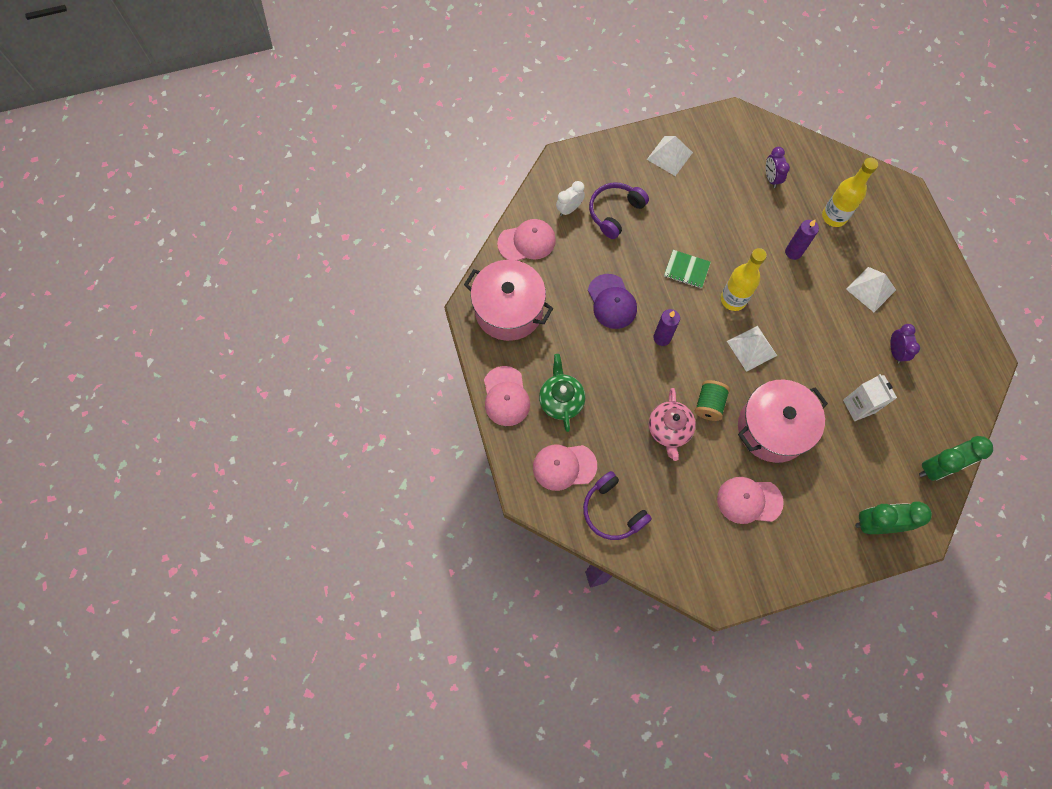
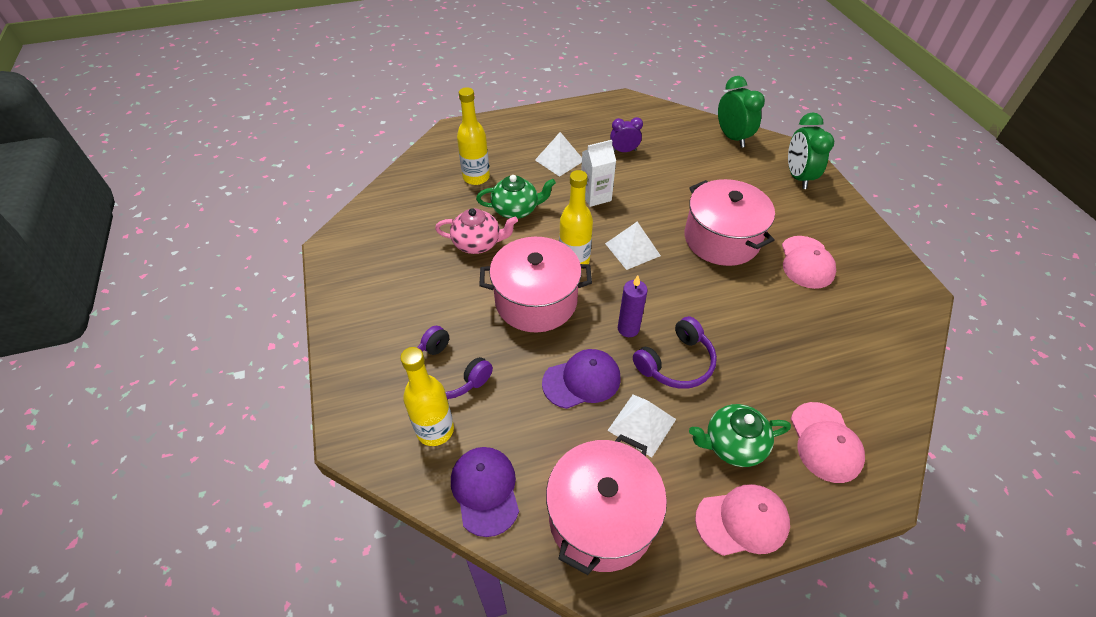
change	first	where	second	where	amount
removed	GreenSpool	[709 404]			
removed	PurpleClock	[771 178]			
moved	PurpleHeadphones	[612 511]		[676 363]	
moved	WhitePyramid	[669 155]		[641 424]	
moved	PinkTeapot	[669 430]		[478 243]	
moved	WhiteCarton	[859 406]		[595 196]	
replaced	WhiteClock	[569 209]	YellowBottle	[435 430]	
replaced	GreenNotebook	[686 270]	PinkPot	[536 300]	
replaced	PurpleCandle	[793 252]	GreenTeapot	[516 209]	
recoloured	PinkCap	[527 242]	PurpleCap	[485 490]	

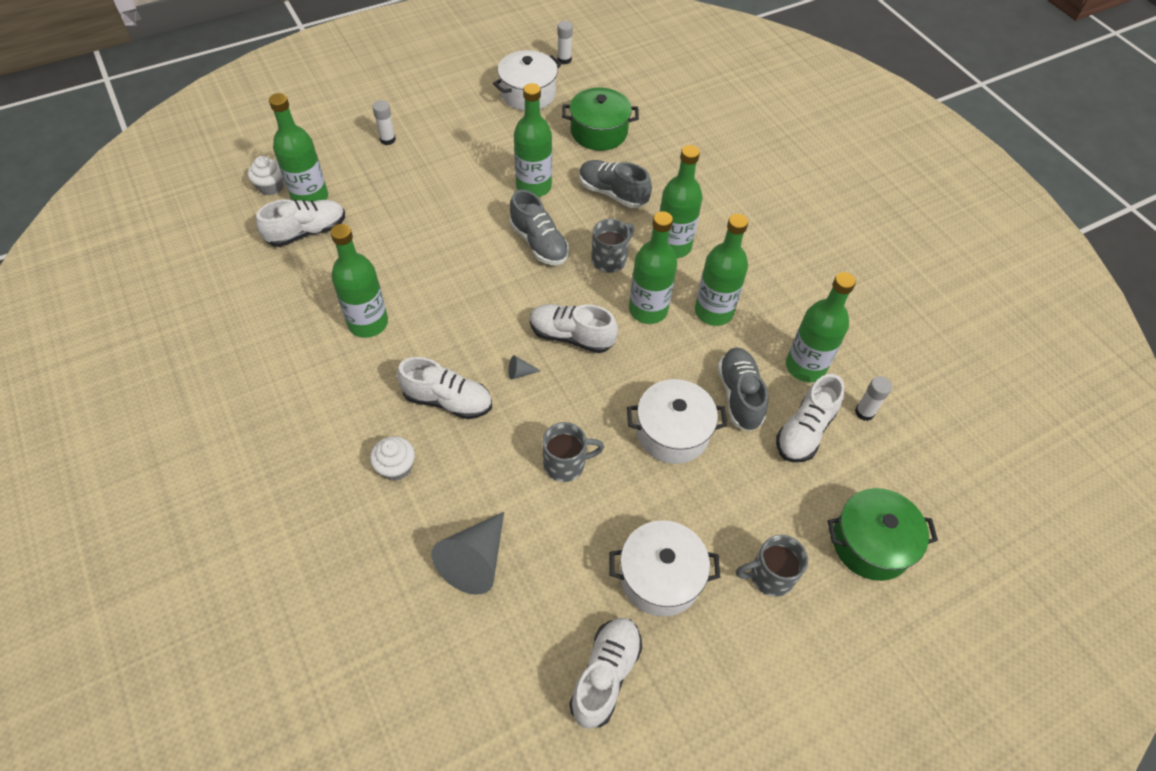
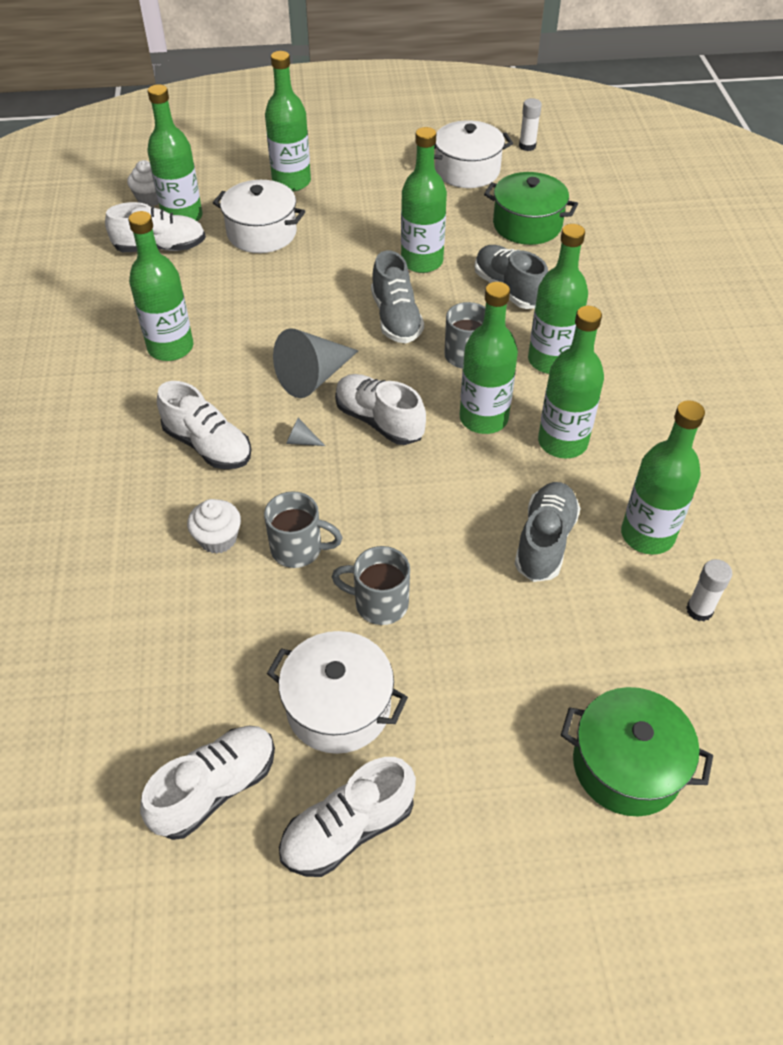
change	first	where	second	where	amount
moved	WhiteCupcake	[396 467]		[218 539]	
moved	GreyCone	[475 560]		[314 377]	
moved	WhitePot	[672 432]		[262 233]	
moved	GreyMug	[769 576]		[379 603]	
moved	WhiteShoe	[805 431]		[348 829]	
replaced	WhiteGlueStick	[387 140]	GreenBottle	[291 182]	

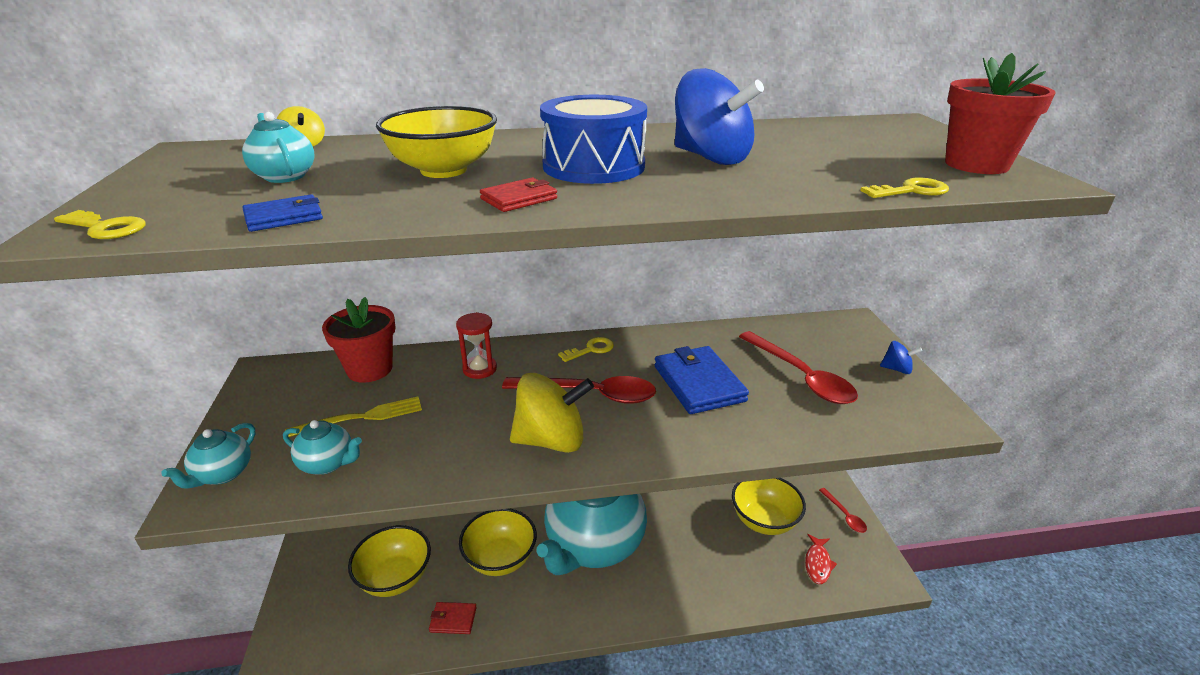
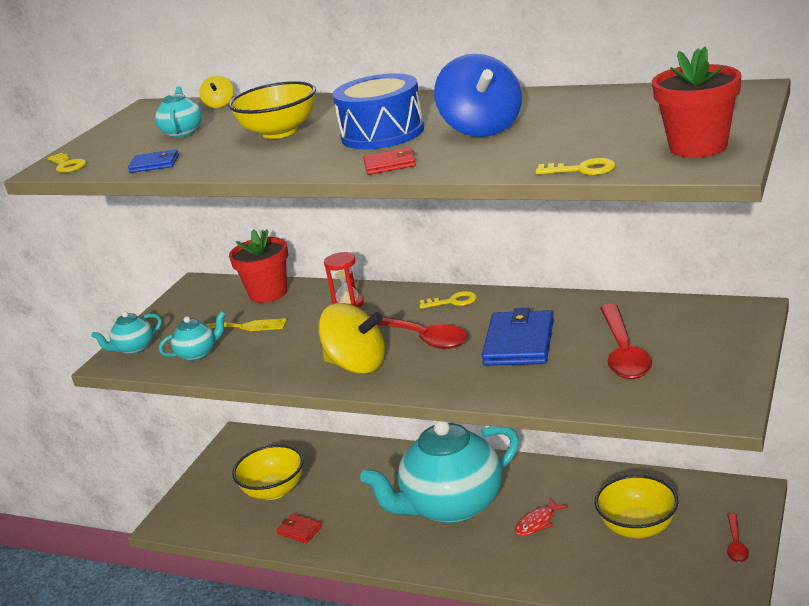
change	first	where	second	where	amount
removed	YellowBowl	[500 559]			
removed	BlueSpinningTop	[896 369]			
moved	RedWallet	[519 199]		[390 164]	
moved	RedFish	[817 563]		[537 523]	
turned	TurquoiseTeapot	[328 463]		[198 353]	75 degrees counterclockwise

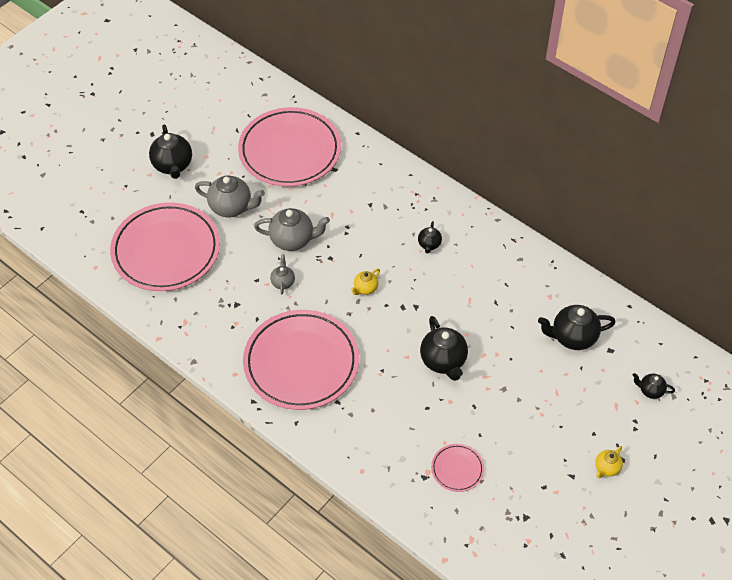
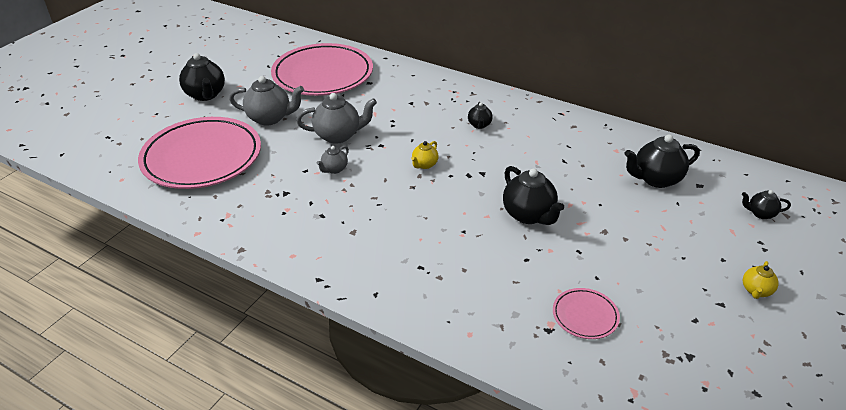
change	first	where	second	where	amount
removed	PinkPlate	[301 363]			
turned	GreyTeapot	[283 282]		[334 169]	135 degrees counterclockwise

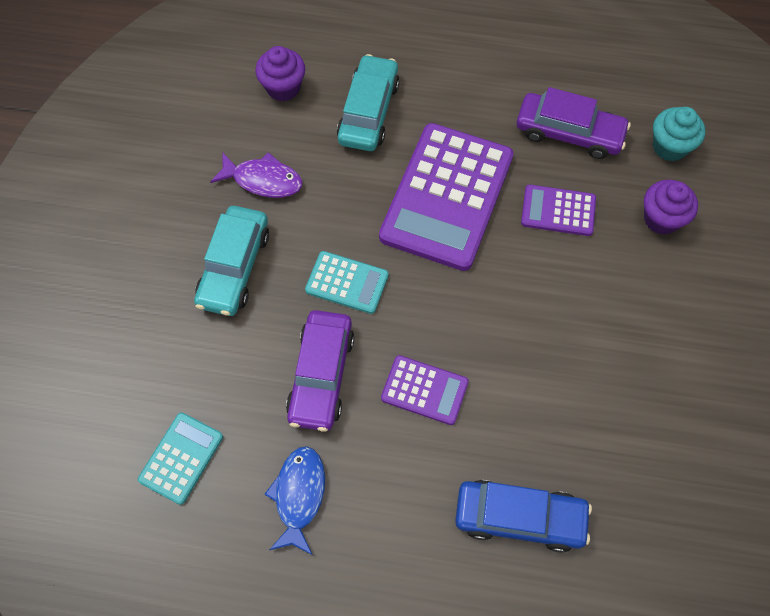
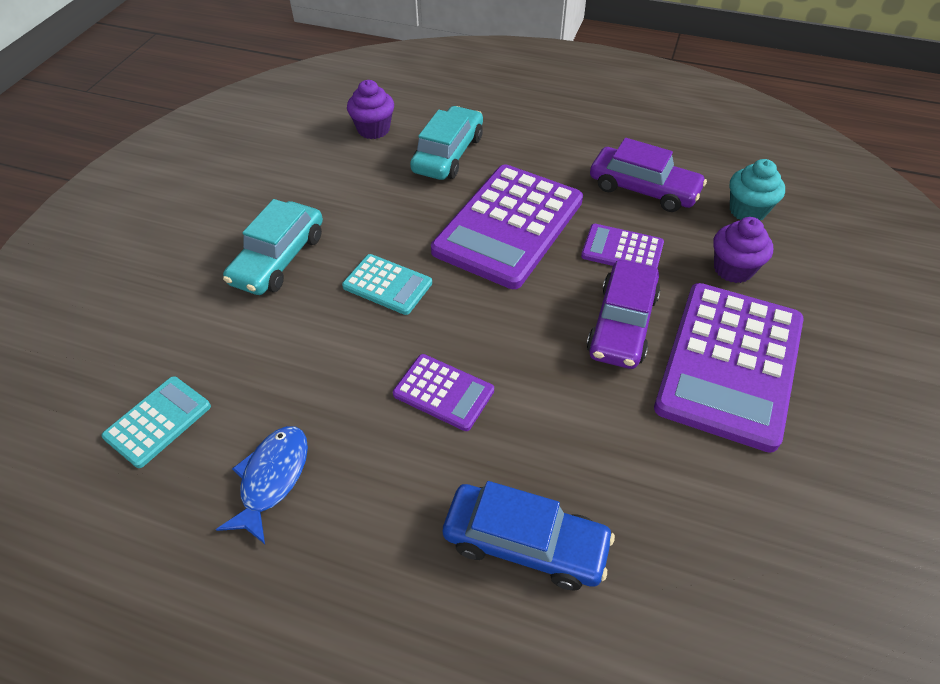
change	first	where	second	where	amount
removed	PurpleFish	[263 180]			
added			PurpleCalculator	[729 364]	
moved	PurpleCar	[321 375]		[622 324]	

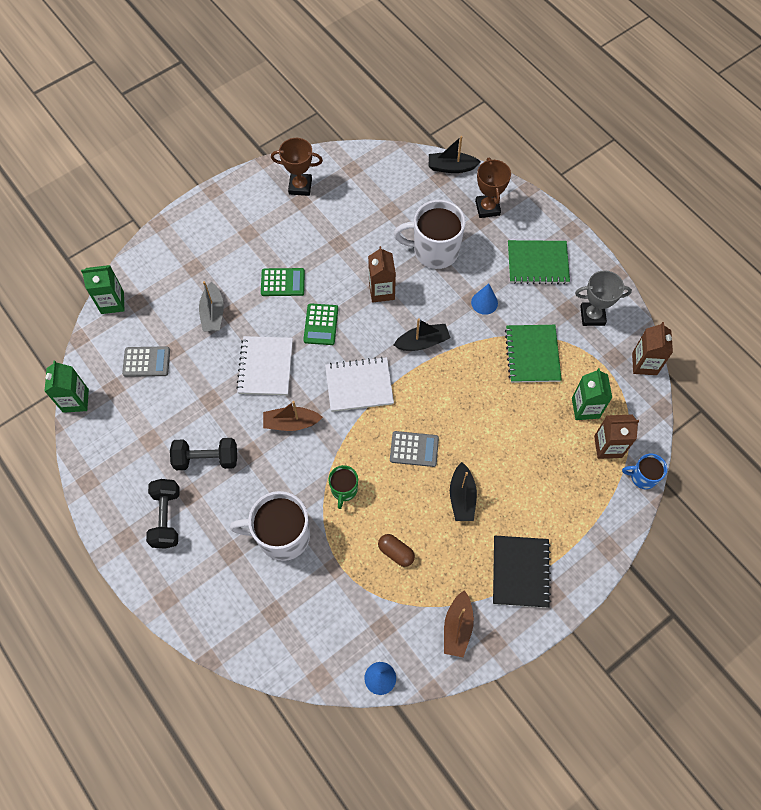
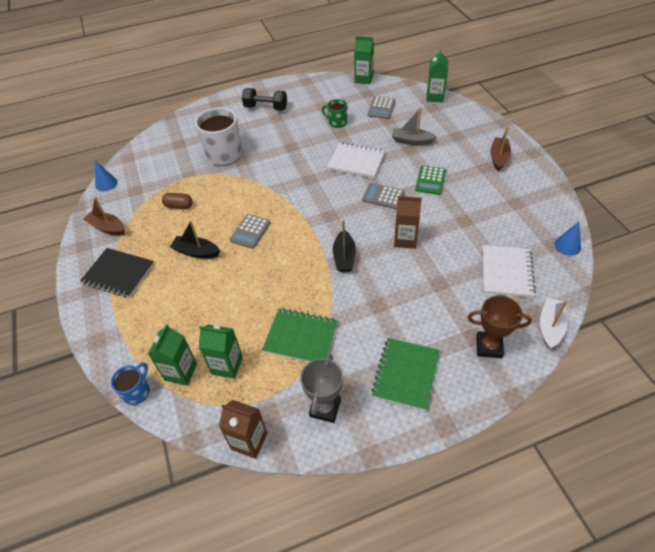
change	first	where	second	where	amount
removed	BlackDumbbell	[206 459]			
removed	BrownTrophy	[300 186]			
removed	WhiteMug	[434 251]			
moved	BrownBoat	[291 423]		[498 158]	
moved	WhiteNotebook	[359 385]		[506 272]	
moved	GreenMug	[344 490]		[337 122]	
moved	BlueCone	[484 302]		[567 246]	
recoloured	GreenCalculator	[321 324]	GreyCalculator	[383 196]	
recoloured	BlackBoat	[451 167]	WhiteBoat	[550 327]	
recoloured	BrownCarton	[608 446]	GreenCarton	[181 372]	
turned	BrownCapsule	[396 552]		[179 206]	45 degrees clockwise

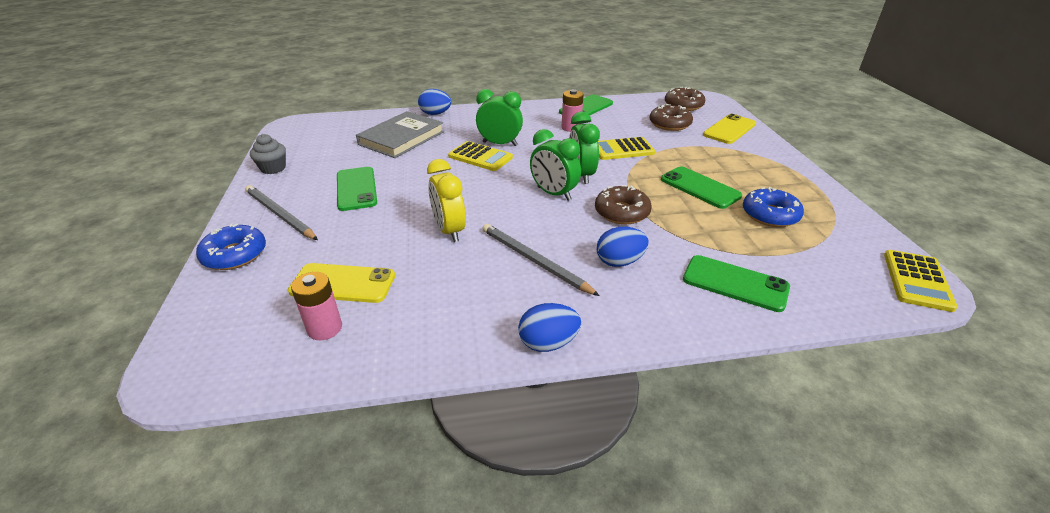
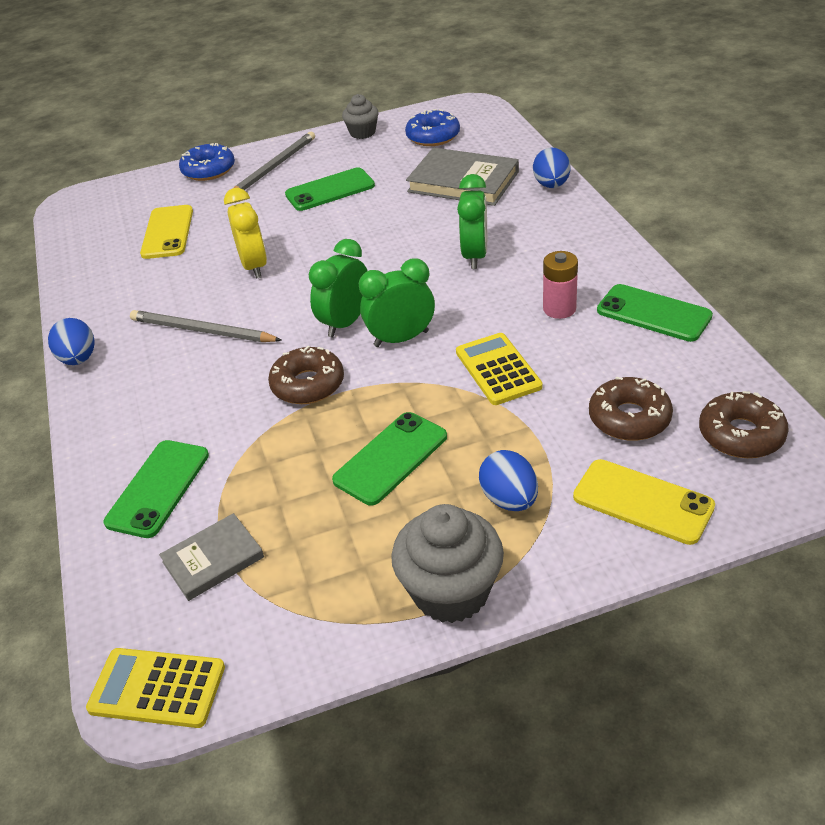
change	first	where	second	where	amount
removed	PinkBattery	[325 328]			
removed	YellowCalculator	[480 157]			
added			GreyBook	[213 560]	
added			GreyCupcake	[451 591]	
moved	BlueEgg	[619 262]		[509 499]	
moved	BlueDonut	[770 215]		[433 136]	
turned	YellowClock	[449 231]		[254 266]	105 degrees clockwise
turned	GreyPencil	[534 261]		[202 331]	105 degrees counterclockwise

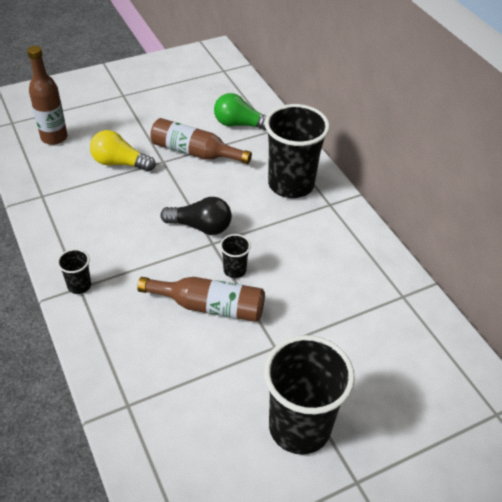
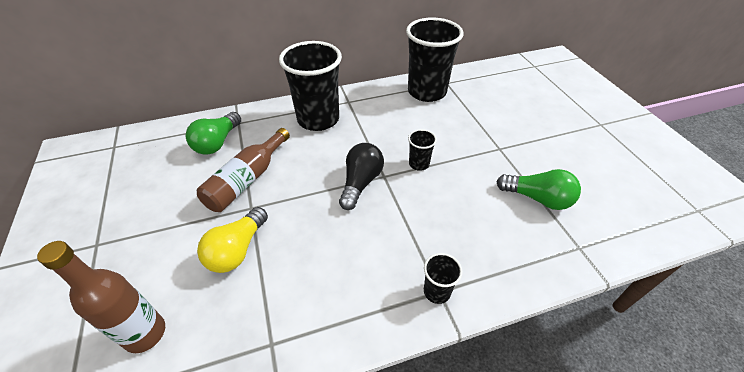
change	first	where	second	where	amount
removed	BrownBottle	[209 306]			
added			GreenLightBulb	[538 198]	
moved	BlackCup	[299 427]		[427 92]	

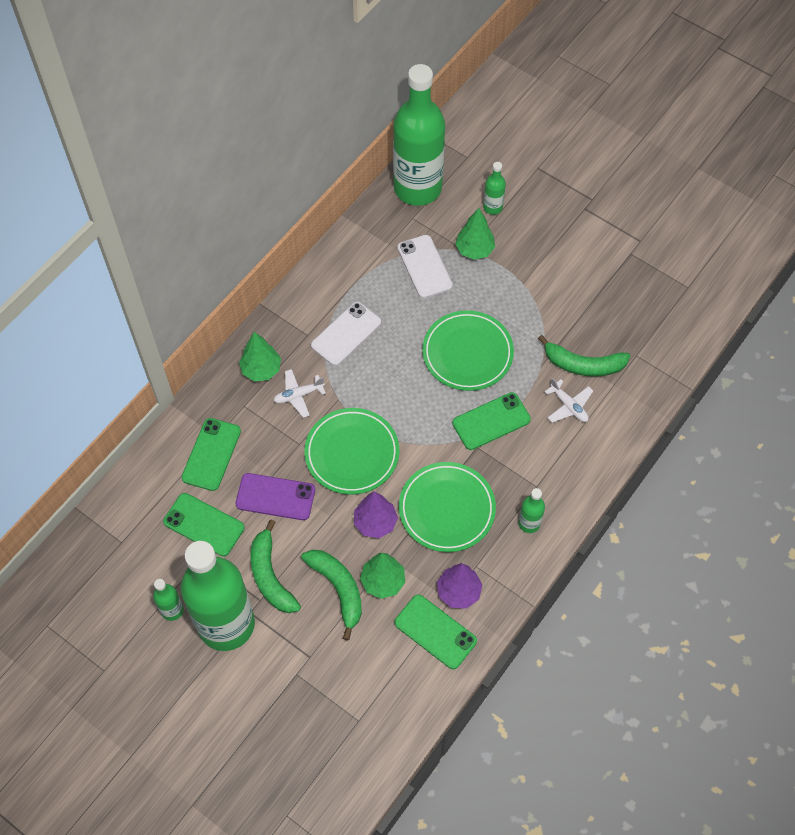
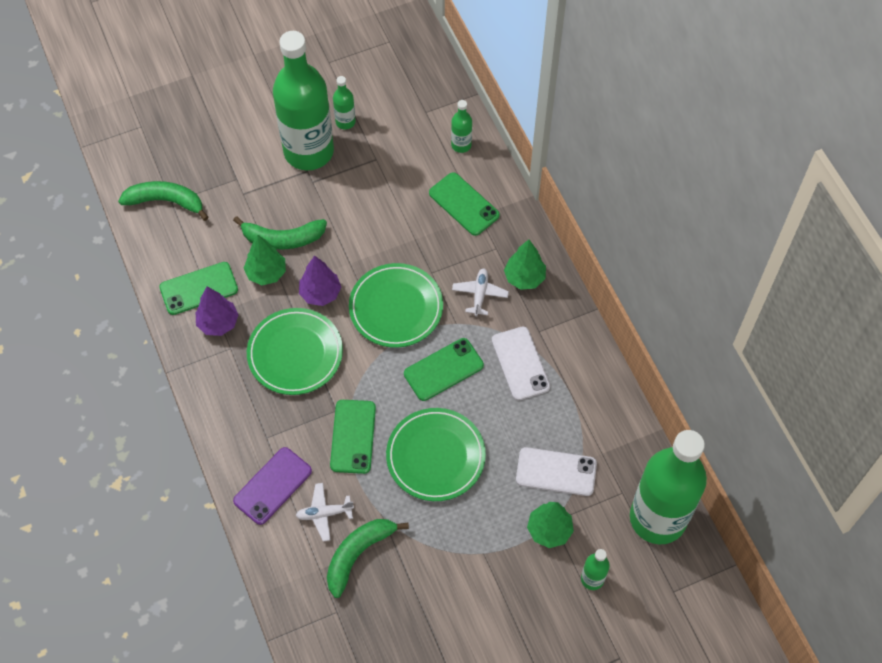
change	first	where	second	where	amount
moved	GreenPhone	[204 524]		[443 369]	
moved	PurplePhone	[275 497]		[272 486]	
moved	GreenBanana	[270 575]		[166 201]	
moved	GreenBottle	[529 523]		[461 145]	

